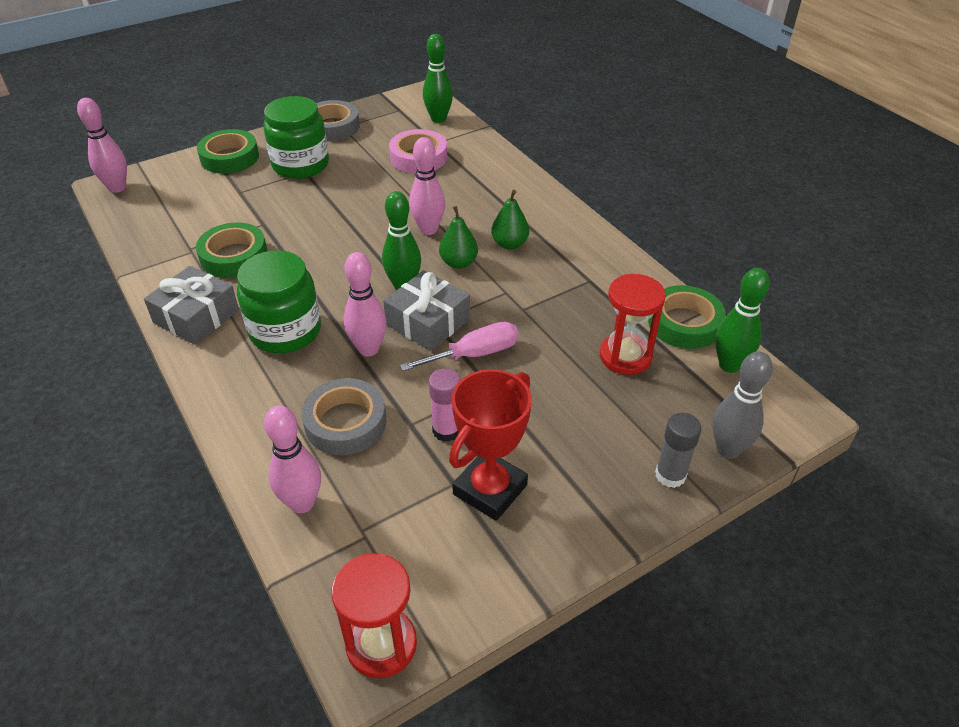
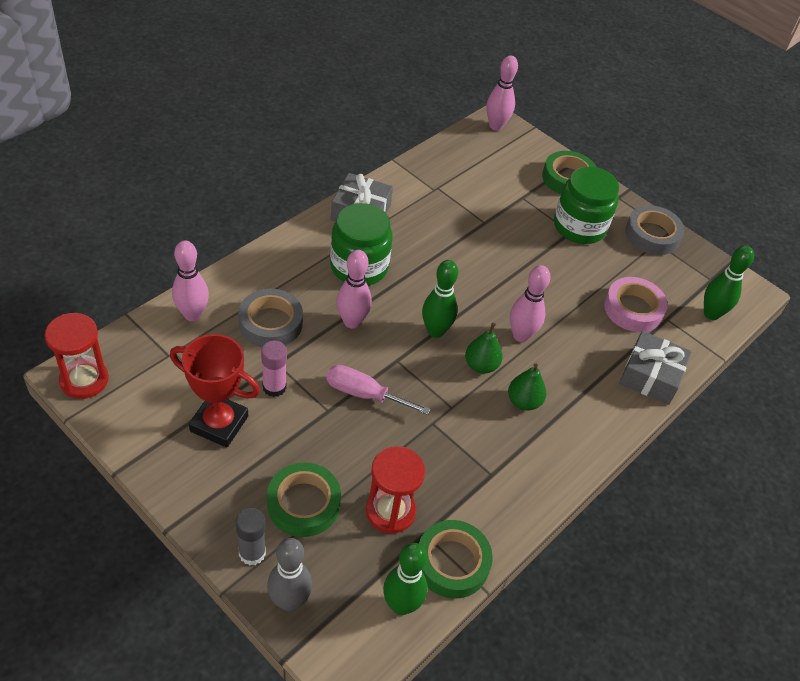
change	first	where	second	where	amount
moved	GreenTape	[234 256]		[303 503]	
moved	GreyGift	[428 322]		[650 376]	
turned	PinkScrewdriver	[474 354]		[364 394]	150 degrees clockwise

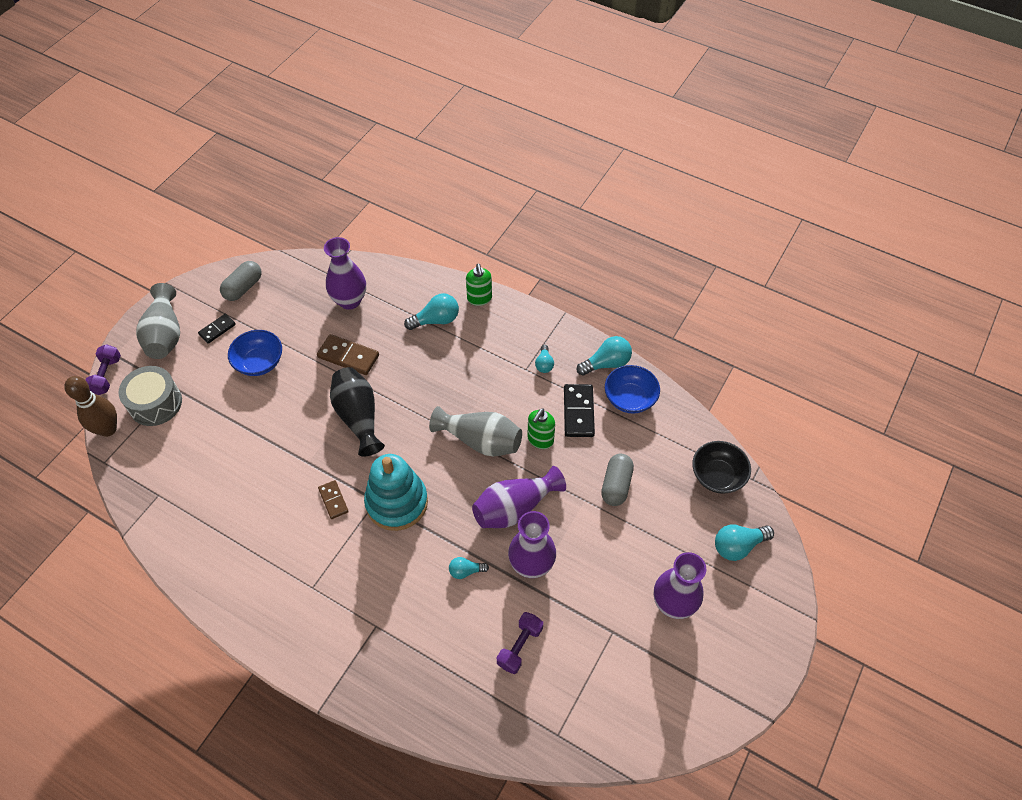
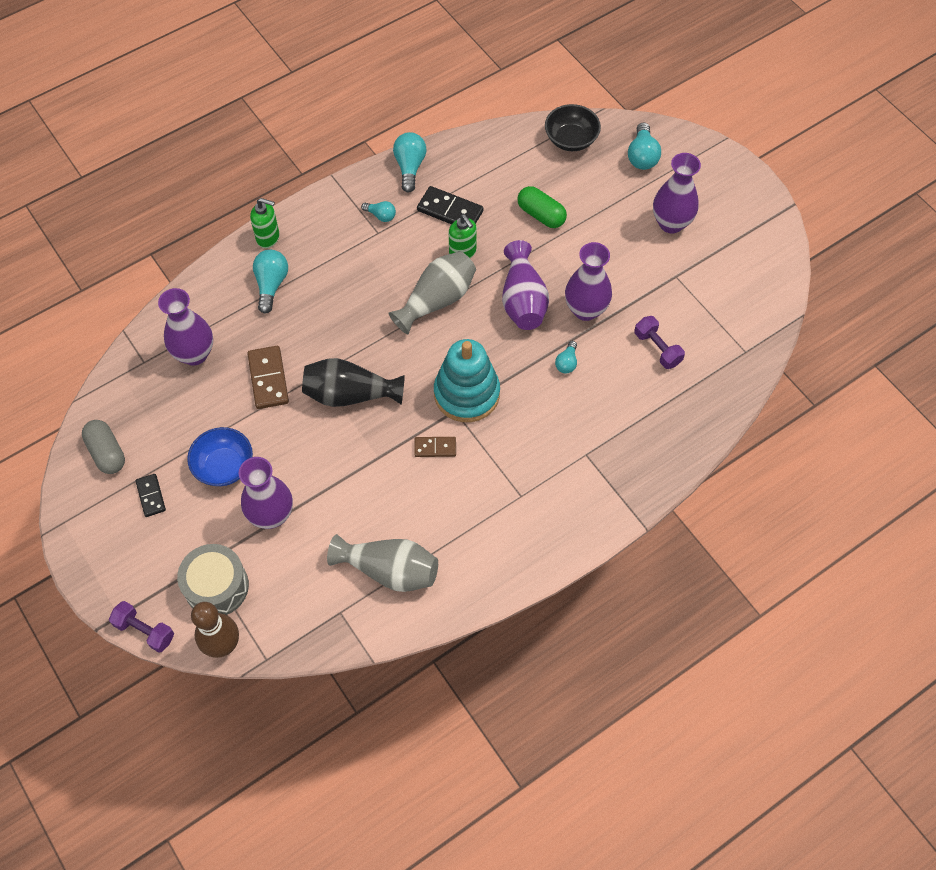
change	first	where	second	where	amount
removed	BlueBowl	[630 398]			
added			PurpleVase	[271 515]	
moved	GreyVase	[165 334]		[389 570]	
recoloured	GreyCapsule	[616 485]	GreenCapsule	[541 215]	
turned	BrownDomino	[348 356]		[268 379]	60 degrees counterclockwise

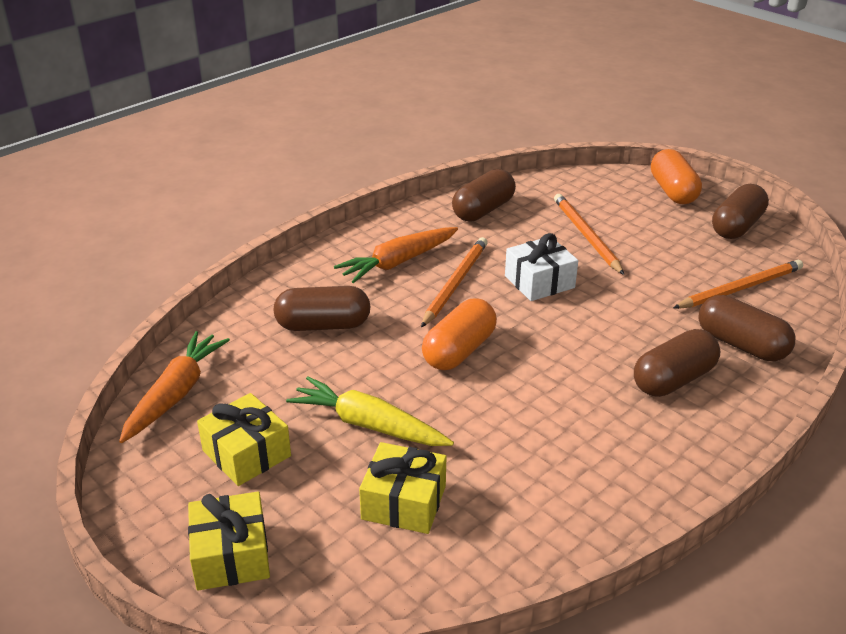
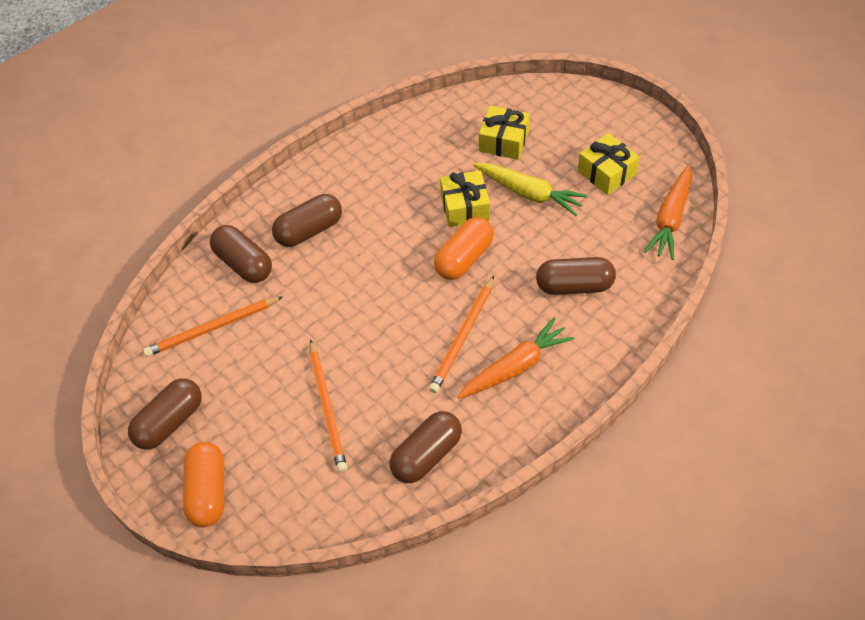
change	first	where	second	where	amount
removed	WhiteGift	[539 282]			
moved	YellowGift	[231 555]		[465 207]	

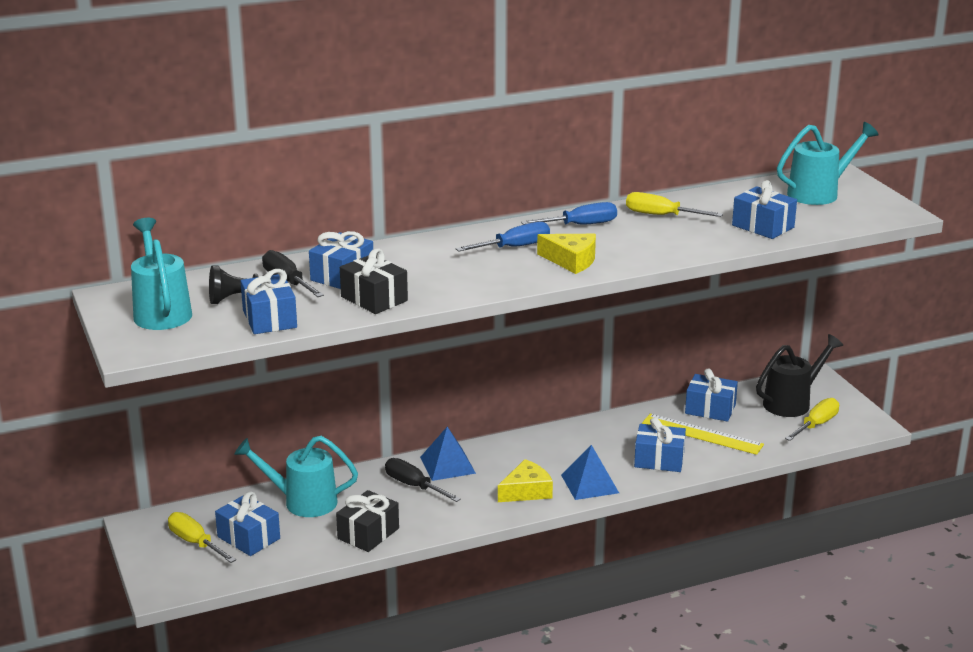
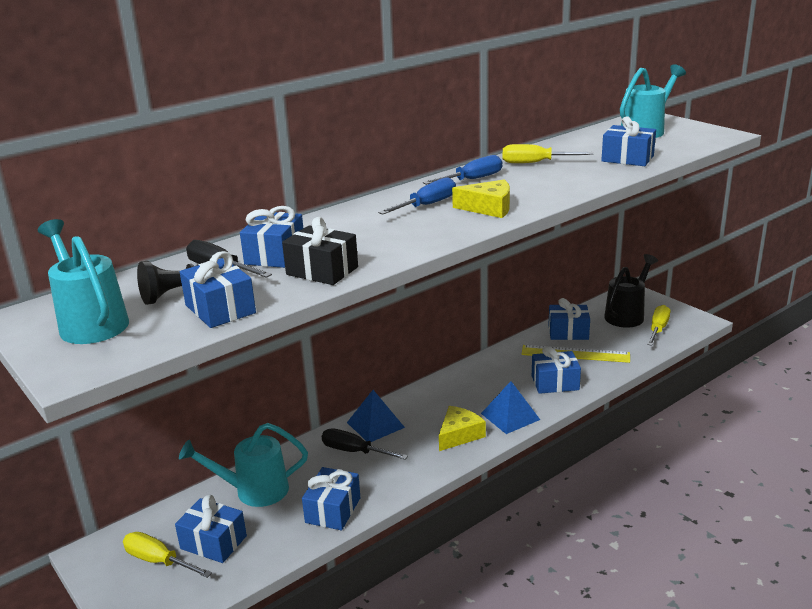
change	first	where	second	where	amount
recoloured	BlackGift	[368 533]	BlueGift	[333 510]	

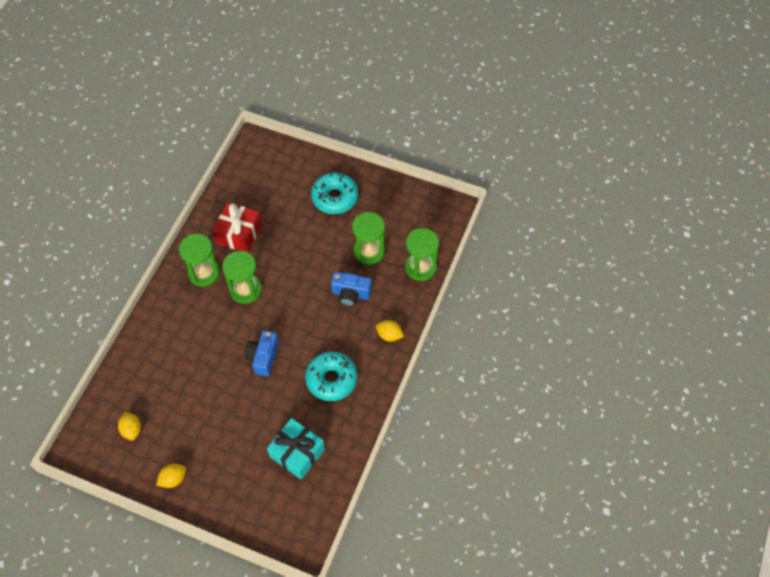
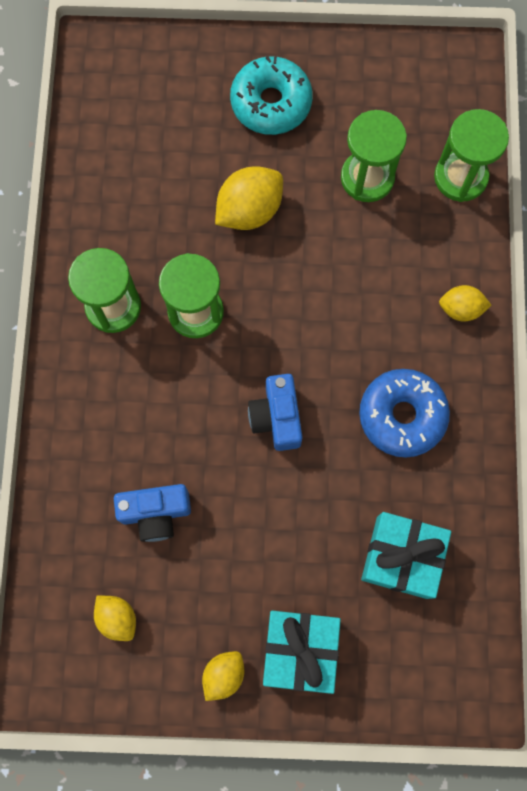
change	first	where	second	where	amount
removed	RedGift	[239 234]			
added			YellowLemon	[249 210]	
added			TurquoiseGift	[300 650]	
moved	BlueCamera	[351 294]		[156 513]	
recoloured	TurquoiseDonut	[331 379]	BlueDonut	[402 415]	

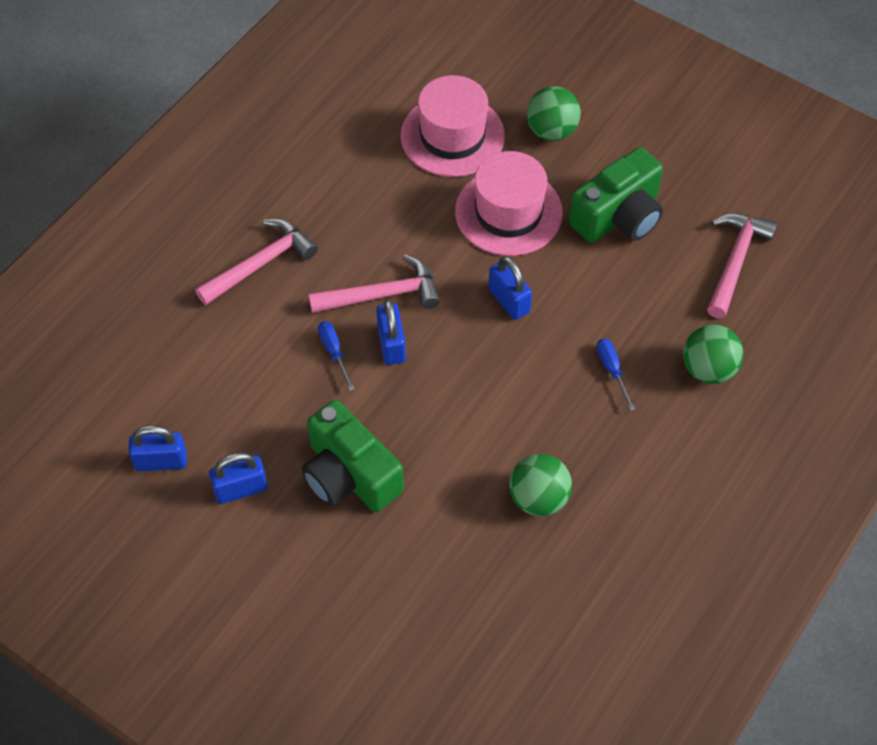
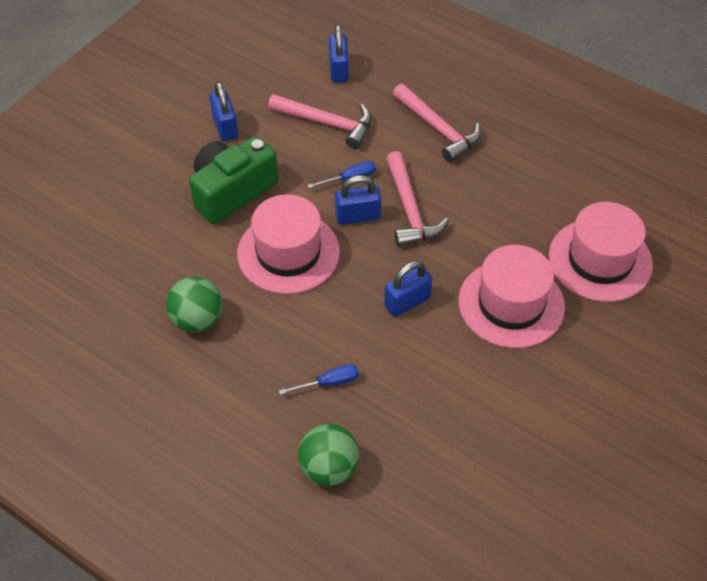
change	first	where	second	where	amount
removed	GreenBall	[551 131]			
removed	GreenCamera	[618 216]			
added			PinkHat	[288 253]	
moved	BluePadlock	[161 461]		[338 70]	
moved	PinkHammer	[735 261]		[327 123]	

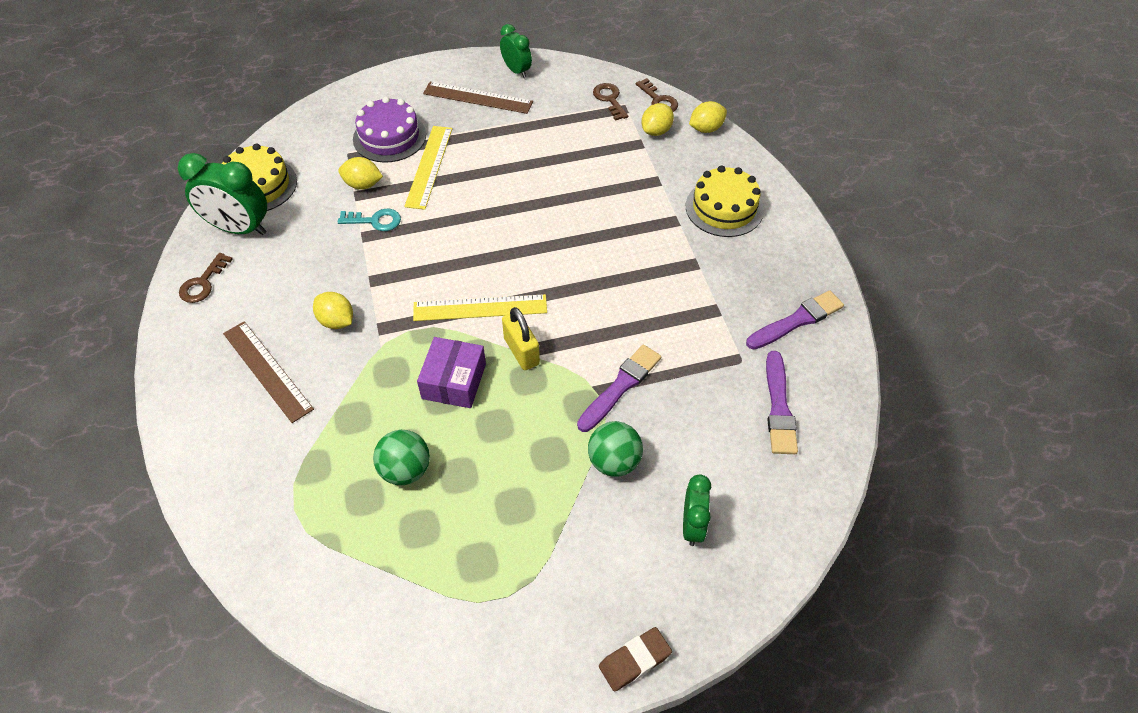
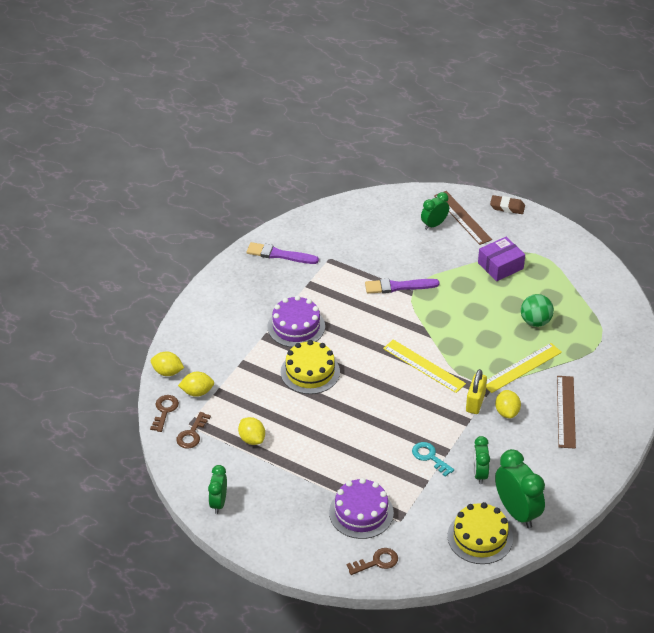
change	first	where	second	where	amount
removed	GreenBall	[614 461]			
removed	PurpleBrush	[779 407]			
added			PurpleCake	[296 326]	
added			GreenClock	[479 474]	
moved	BrownKey	[203 283]		[377 562]	
moved	YellowLemon	[363 185]		[252 439]	
moved	YellowRuler	[429 166]		[521 367]	
moved	PurpleBox	[454 381]		[500 266]	
moved	BrownRuler	[478 98]		[462 217]	
moved	YellowPadlock	[521 351]		[475 402]	
moved	YellowCake	[724 208]		[310 372]	

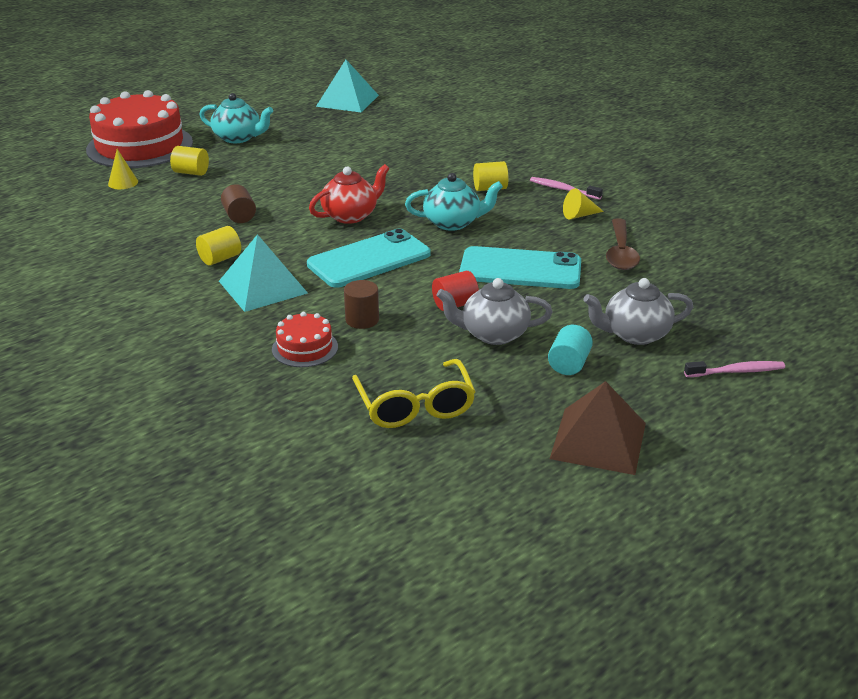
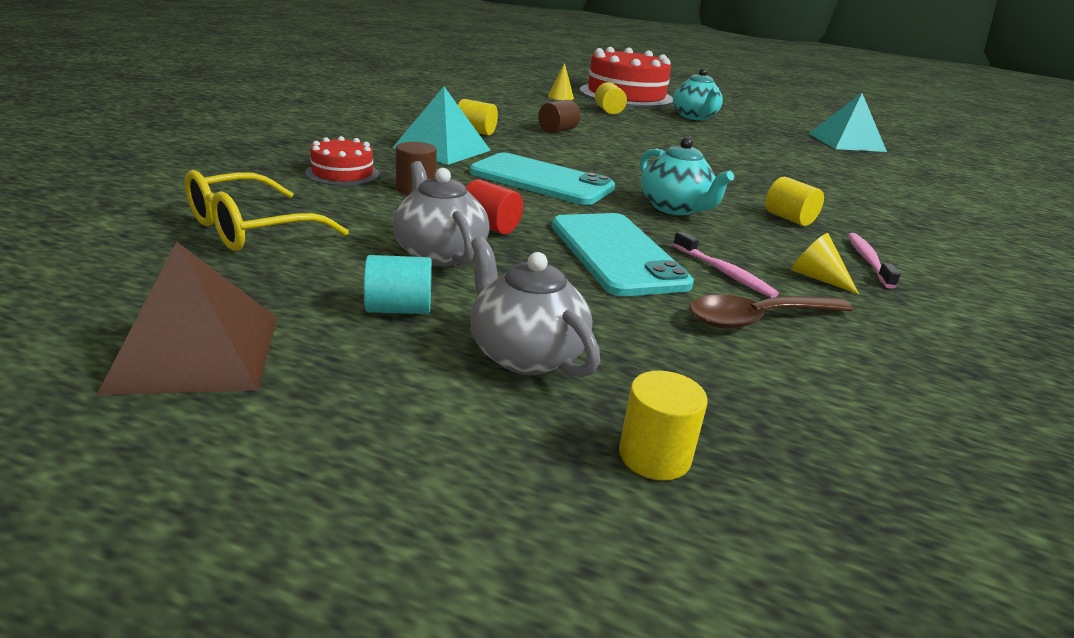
change	first	where	second	where	amount
removed	RedTeapot	[350 215]			
added			YellowCylinder	[654 456]	
moved	PinkToothbrush	[736 371]		[724 273]	

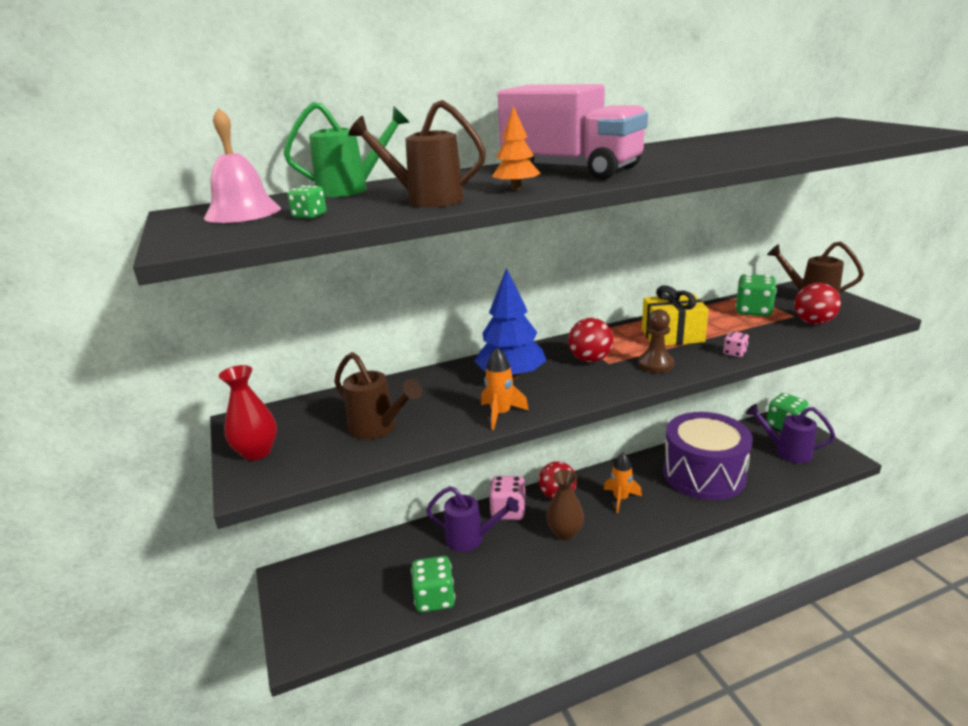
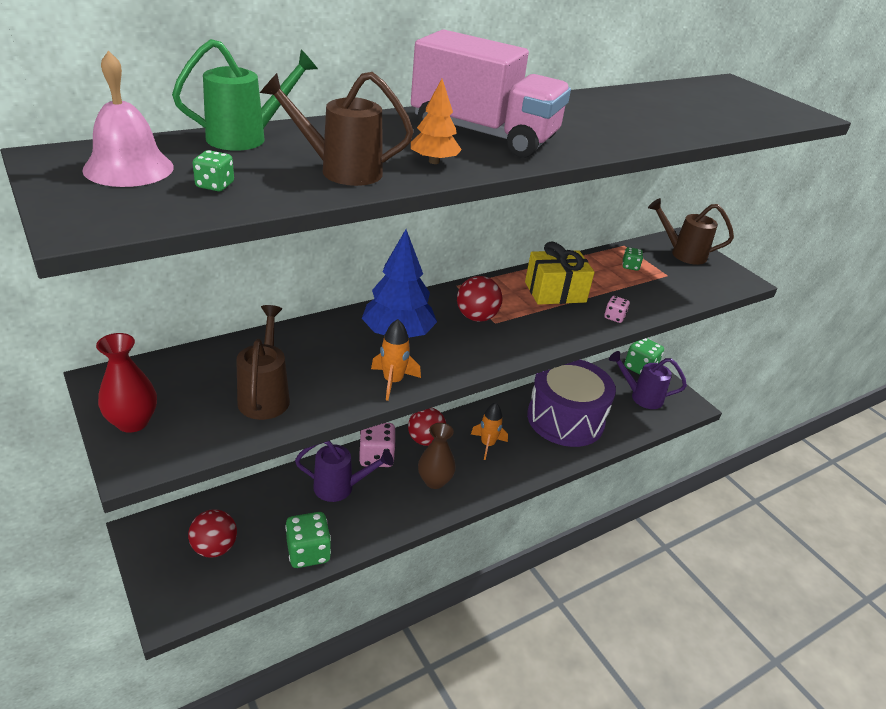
change	first	where	second	where	amount
removed	BrownPawn	[655 364]			
moved	RedBall	[813 322]		[215 548]	
turned	BrownWateringCan	[378 428]		[265 395]	120 degrees counterclockwise
resized	GreenDice	[753 311]		[630 266]	x0.51

